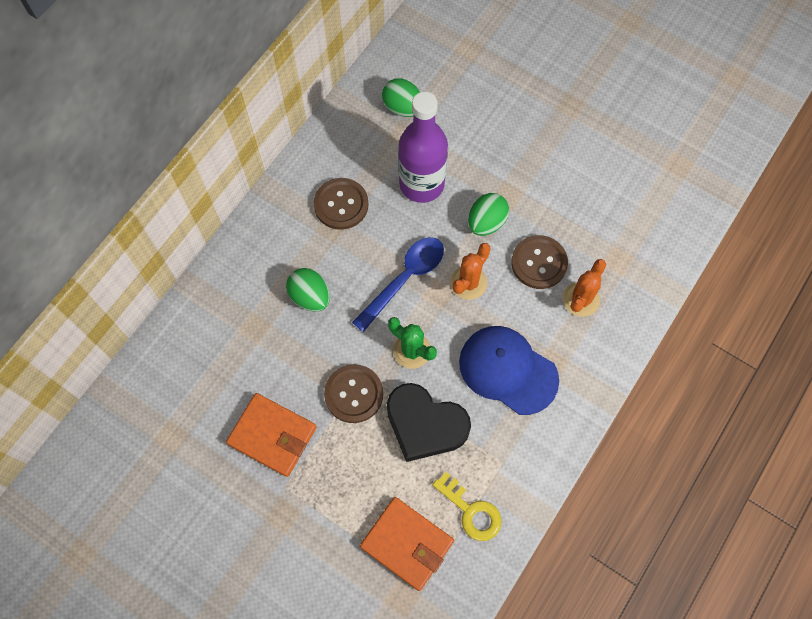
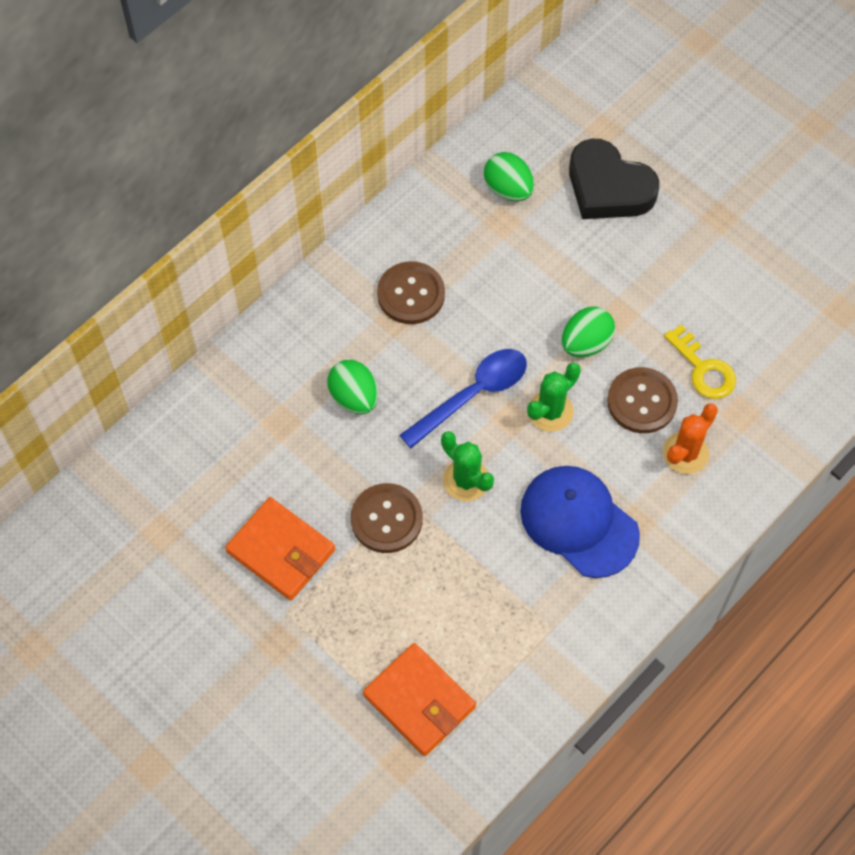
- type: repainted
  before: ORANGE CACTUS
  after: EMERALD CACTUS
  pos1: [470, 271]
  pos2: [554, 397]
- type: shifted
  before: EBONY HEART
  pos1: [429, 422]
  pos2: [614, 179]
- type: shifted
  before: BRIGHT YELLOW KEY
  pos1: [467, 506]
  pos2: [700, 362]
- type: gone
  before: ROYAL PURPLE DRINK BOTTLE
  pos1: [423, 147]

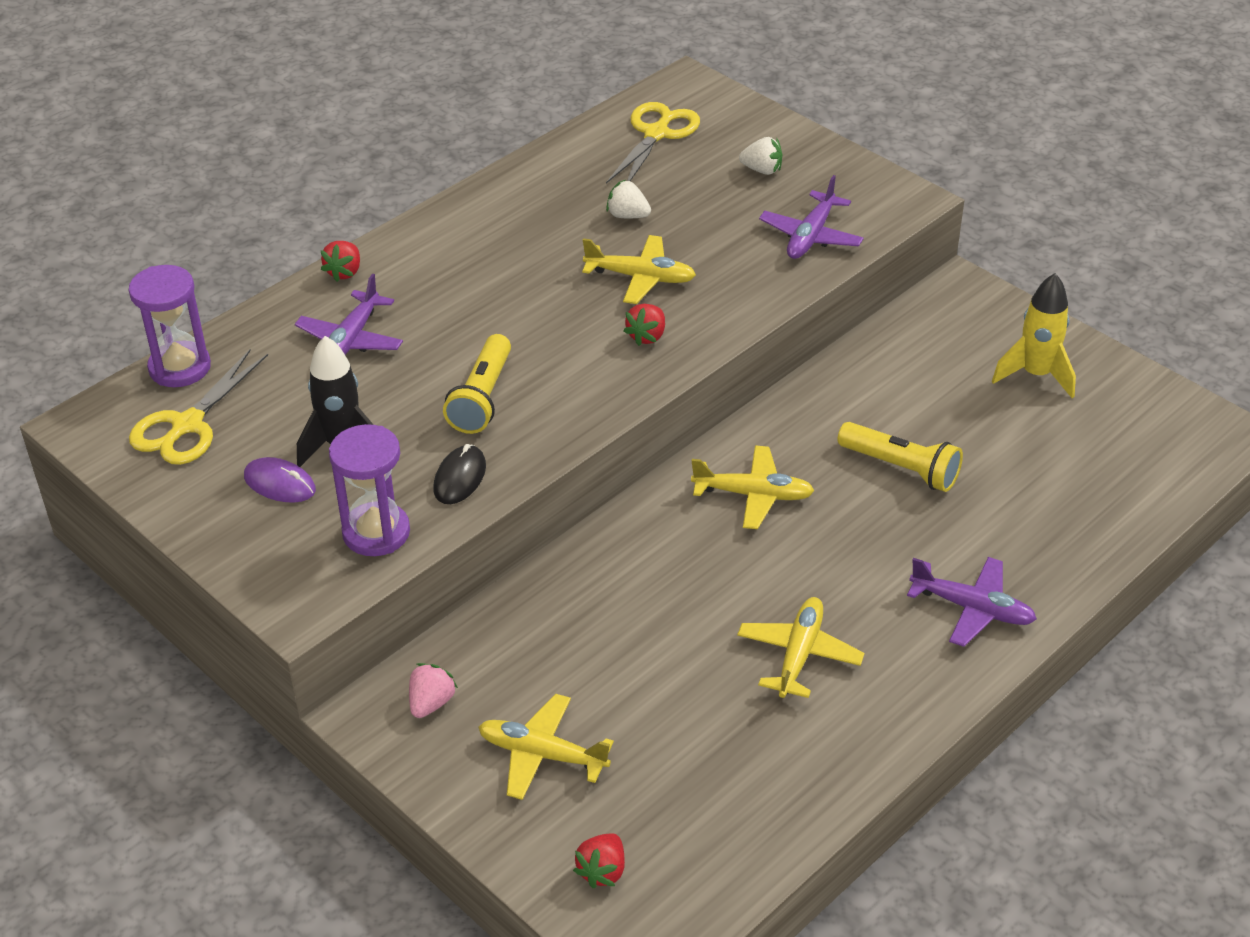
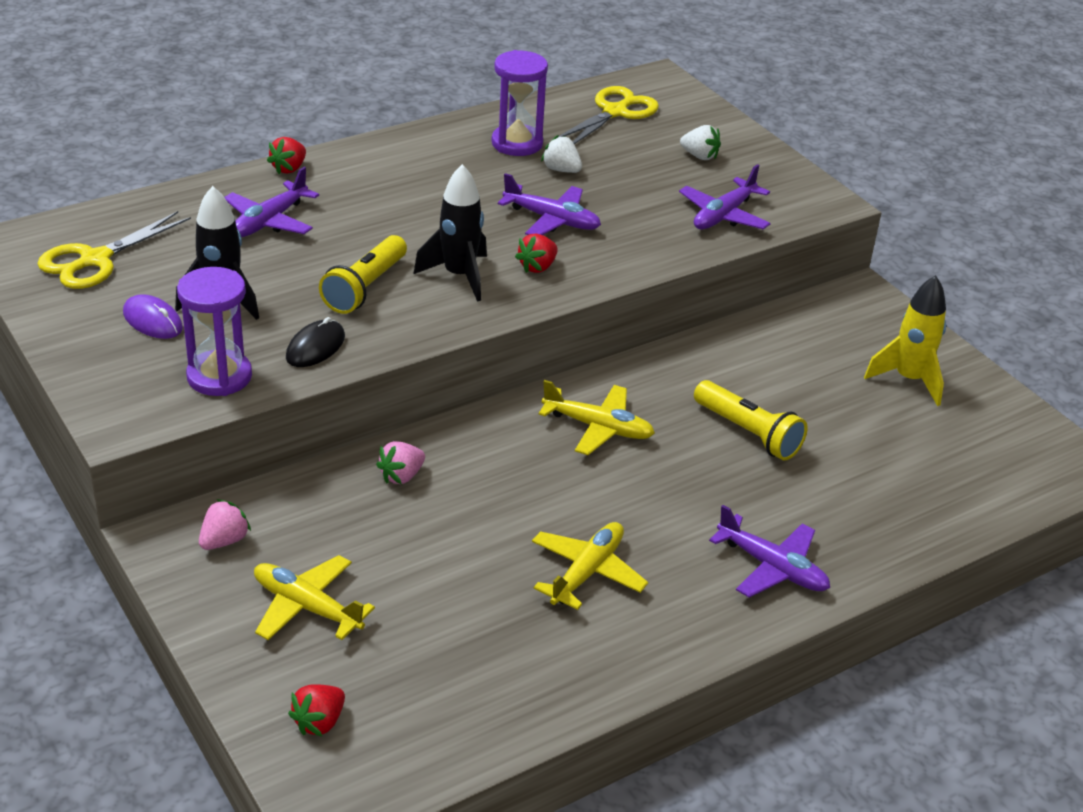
- type: new
  after: PINK BERRY
  pos2: [400, 462]
- type: new
  after: EBONY ROCKET
  pos2: [450, 233]
- type: shifted
  before: ROYAL PURPLE SANDGLASS
  pos1: [170, 326]
  pos2: [520, 103]
- type: repainted
  before: BRIGHT YELLOW TOY PLANE
  after: ROYAL PURPLE TOY PLANE
  pos1: [639, 269]
  pos2: [549, 204]

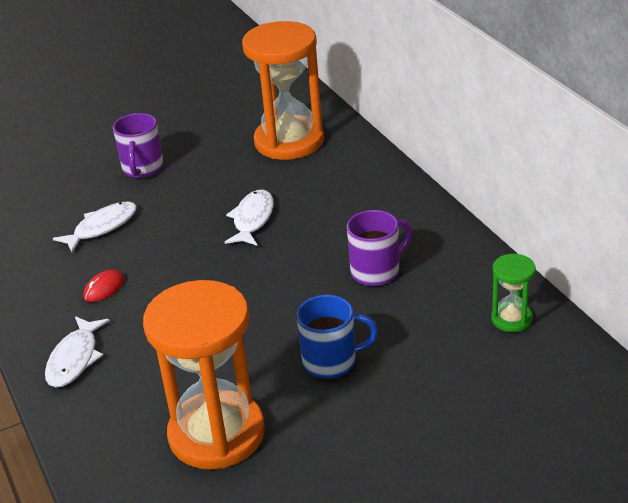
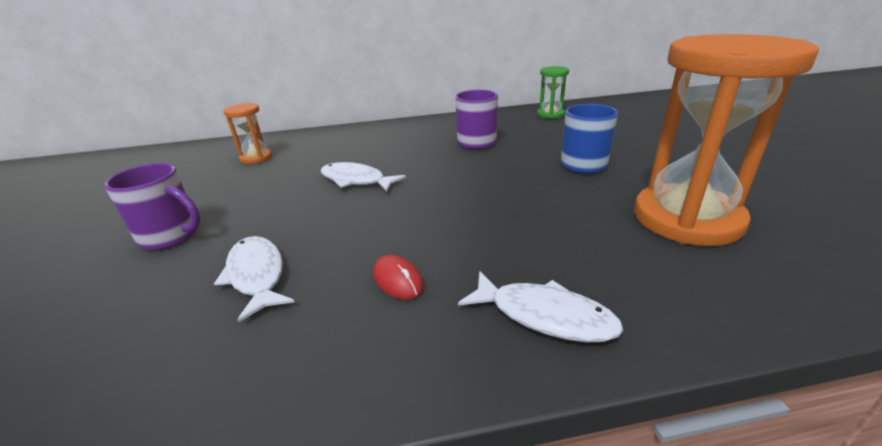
- type: scaled
  before: ORANGE SANDGLASS
  pos1: [283, 90]
  pos2: [248, 133]
  scale: 0.46

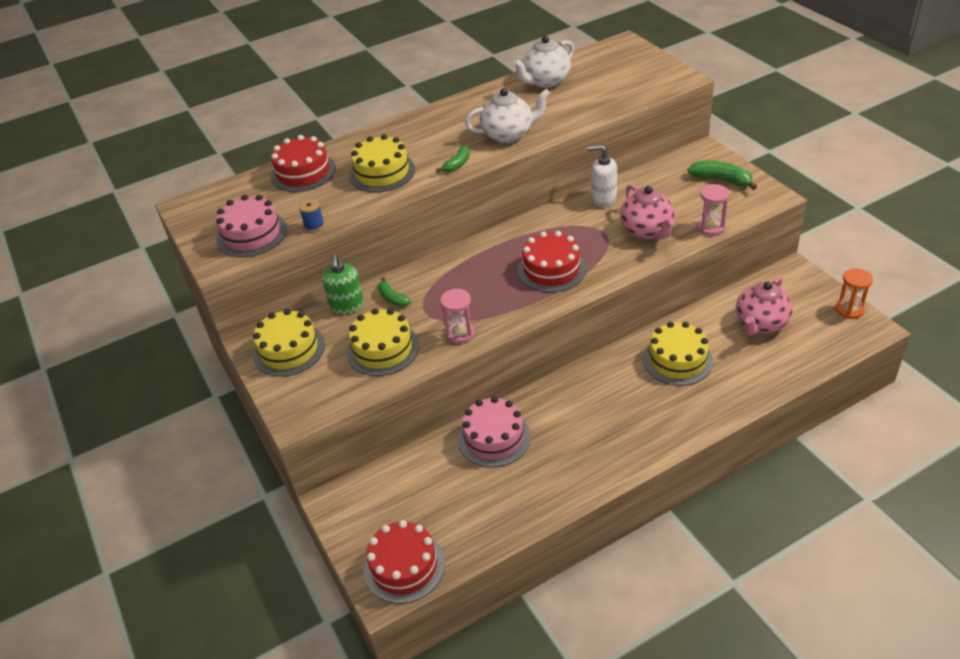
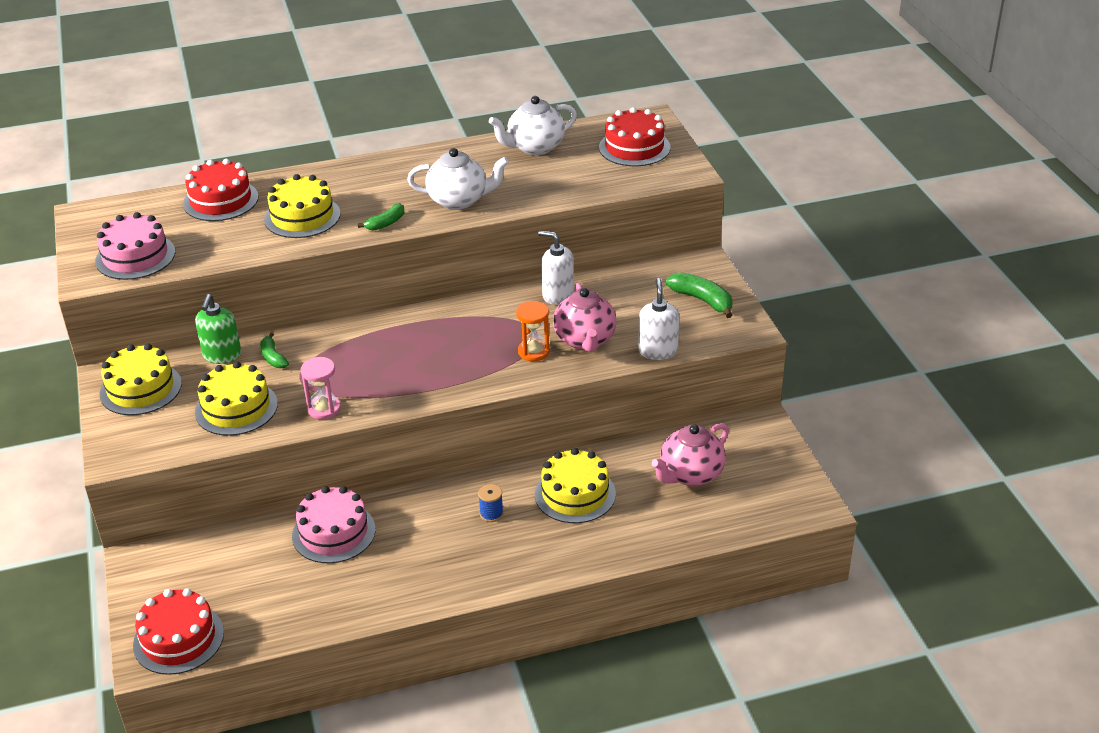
- type: shifted
  before: COBALT SPOOL
  pos1: [312, 215]
  pos2: [490, 503]
- type: shifted
  before: ORANGE SANDGLASS
  pos1: [854, 293]
  pos2: [533, 331]
- type: shifted
  before: CRIMSON LAYER CAKE
  pos1: [552, 261]
  pos2: [634, 136]
- type: swapped
  before: PINK SANDGLASS
  after: SNOW-WHITE PUMP BOTTLE
  pos1: [713, 210]
  pos2: [658, 319]

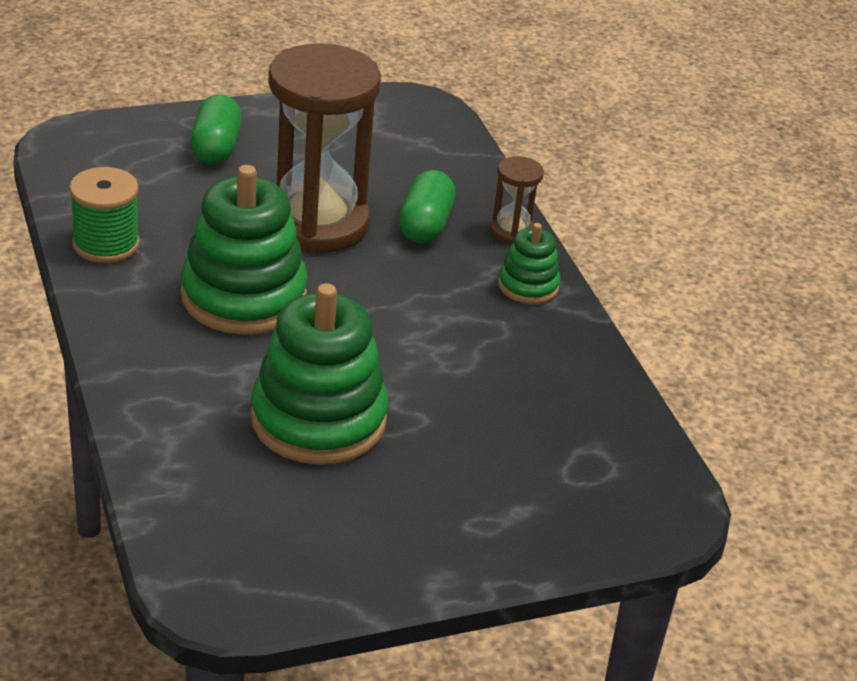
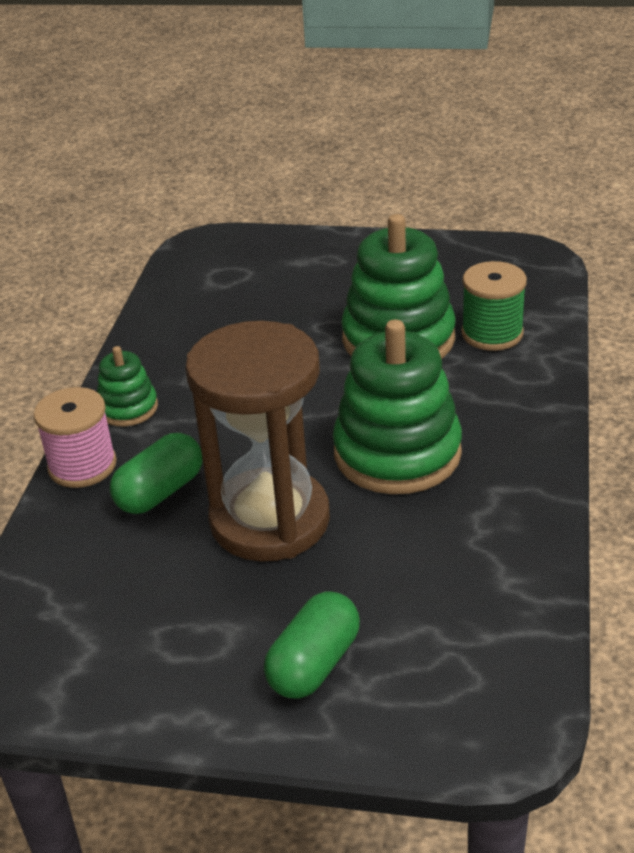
- type: swapped
  before: RUSSET SANDGLASS
  after: PINK SPOOL
  pos1: [517, 200]
  pos2: [75, 437]
- type: shifted
  before: EMERALD SPOOL
  pos1: [104, 215]
  pos2: [494, 306]

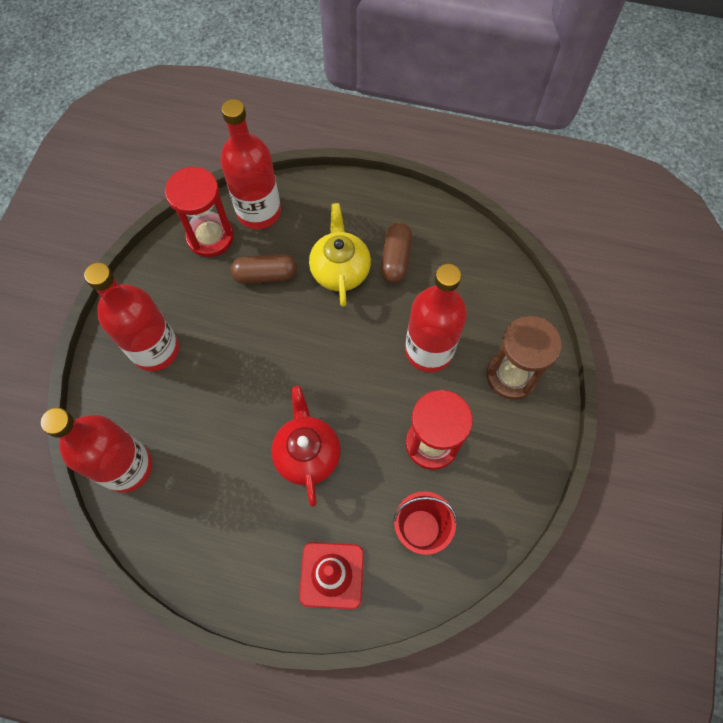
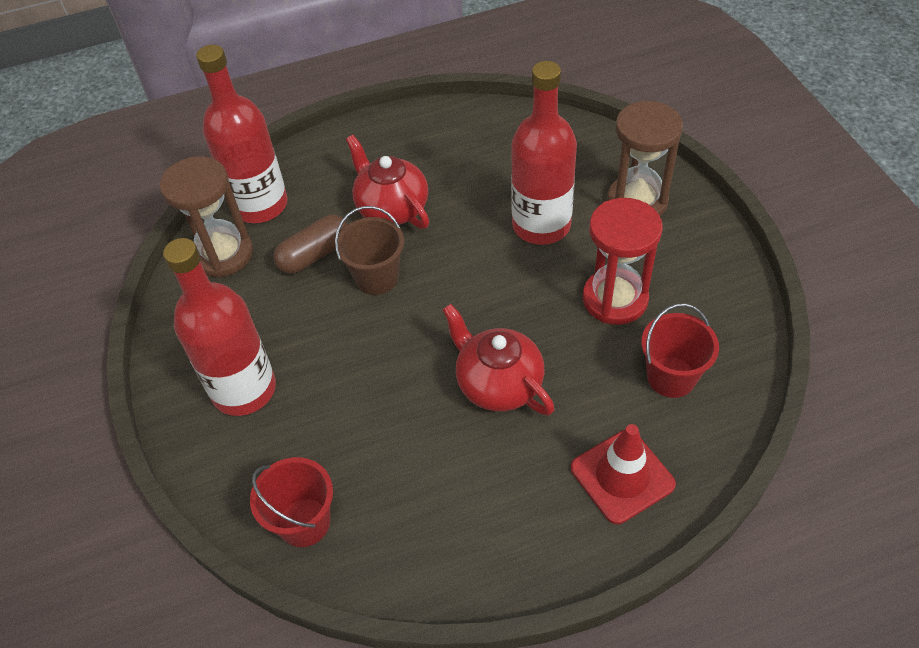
- type: repainted
  before: CRIMSON SANDGLASS
  after: RUSSET SANDGLASS
  pos1: [199, 212]
  pos2: [206, 217]
- type: swapped
  before: CRIMSON DRINK BOTTLE
  after: CRIMSON PAIL
  pos1: [96, 450]
  pos2: [291, 502]
- type: new
  after: RUSSET PAIL
  pos2: [369, 250]
- type: repainted
  before: BRIGHT YELLOW TEA POT
  after: CRIMSON TEA POT
  pos1: [340, 255]
  pos2: [387, 182]
- type: gone
  before: RUSSET PILL
  pos1: [396, 253]

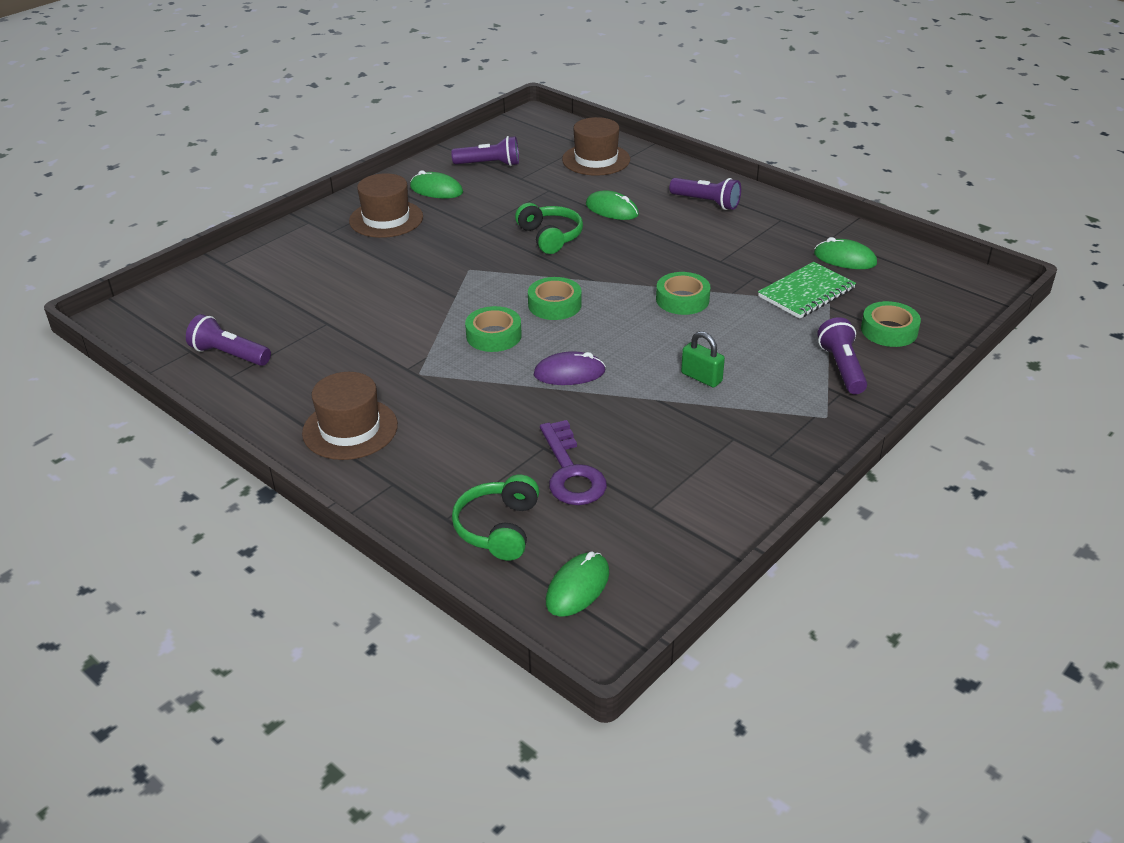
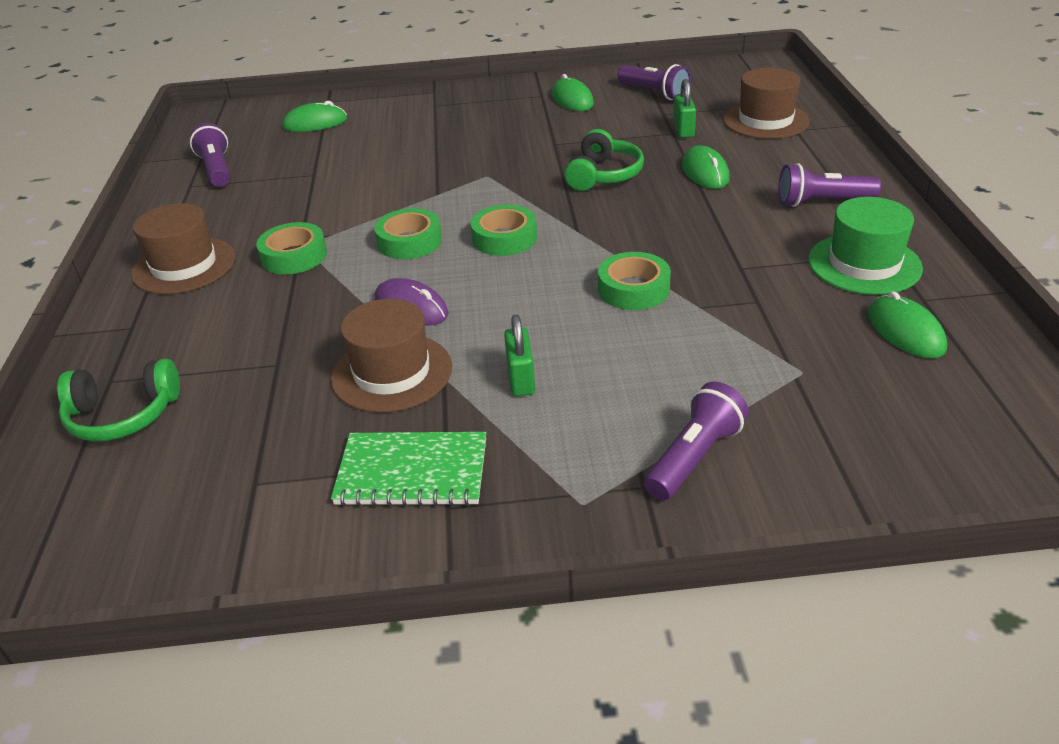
- type: rotated
  before: EMERALD HEADPHONES
  pos1: [495, 518]
  pos2: [118, 400]
  turn: -150
- type: shifted
  before: EMERALD ROLL OF TAPE
  pos1: [891, 324]
  pos2: [291, 248]
- type: shifted
  before: EMERALD COMPUTER MOUSE
  pos1: [577, 584]
  pos2: [314, 116]
- type: shifted
  before: RUSSET TALL HAT
  pos1: [386, 205]
  pos2: [391, 356]
- type: shifted
  before: EMERALD NOTEBOOK
  pos1: [807, 290]
  pos2: [408, 469]
- type: new
  after: EMERALD PADLOCK
  pos2: [684, 108]
- type: rotated
  before: ROYAL PURPLE TORCH
  pos1: [705, 194]
  pos2: [829, 185]
  turn: 105
- type: new
  after: EMERALD TALL HAT
  pos2: [865, 246]
- type: gone
  before: ROYAL PURPLE KEY
  pos1: [573, 462]

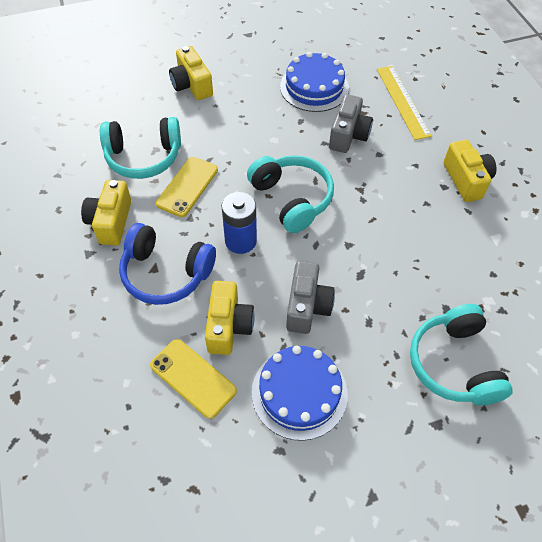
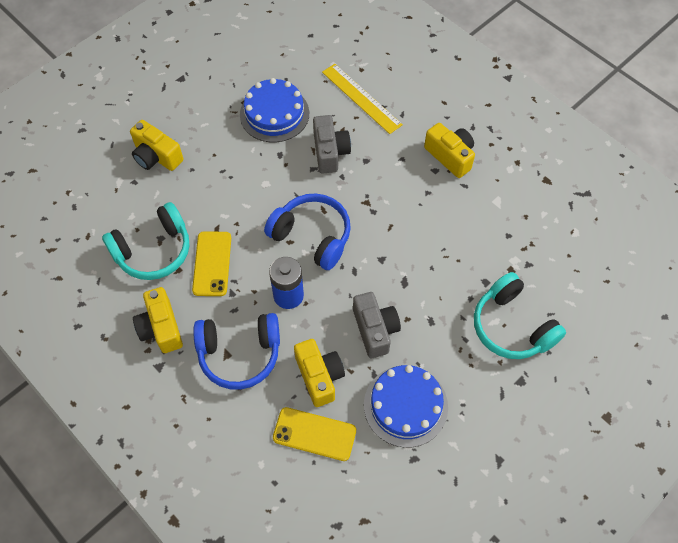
- type: repainted
  before: AQUA HEADPHONES
  after: COBALT HEADPHONES
  pos1: [290, 194]
  pos2: [307, 231]

